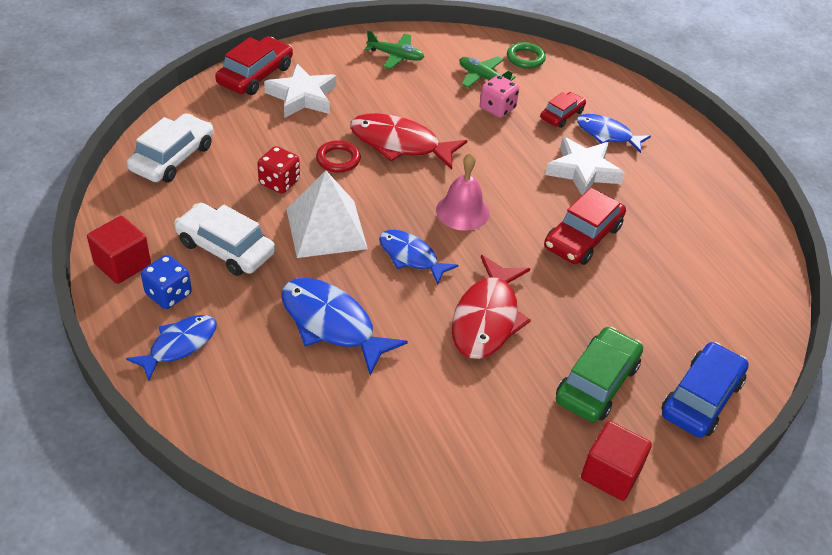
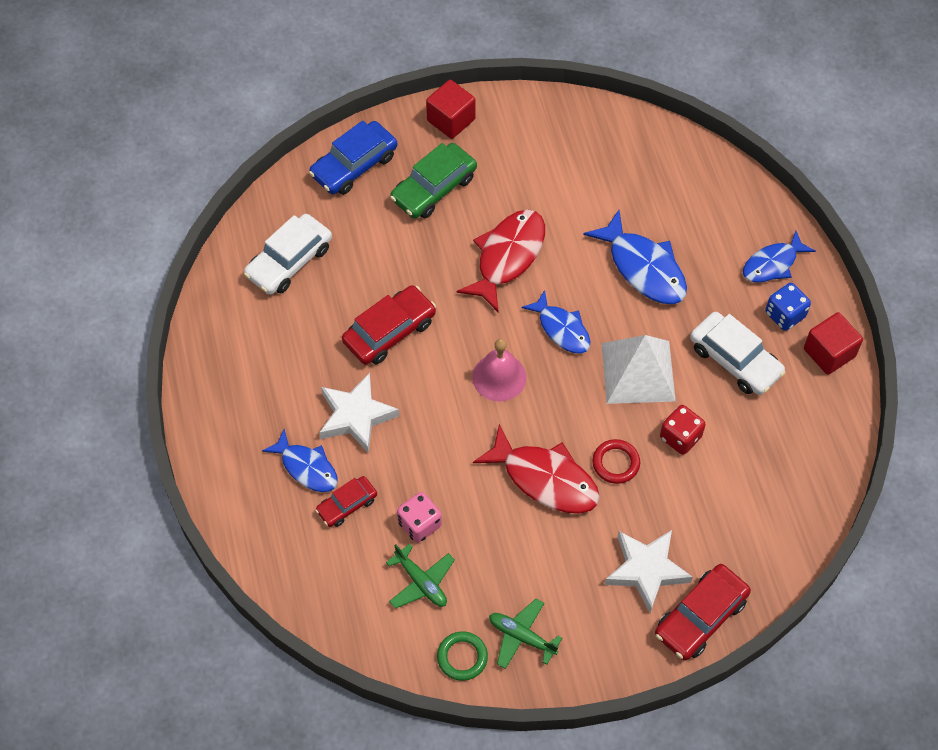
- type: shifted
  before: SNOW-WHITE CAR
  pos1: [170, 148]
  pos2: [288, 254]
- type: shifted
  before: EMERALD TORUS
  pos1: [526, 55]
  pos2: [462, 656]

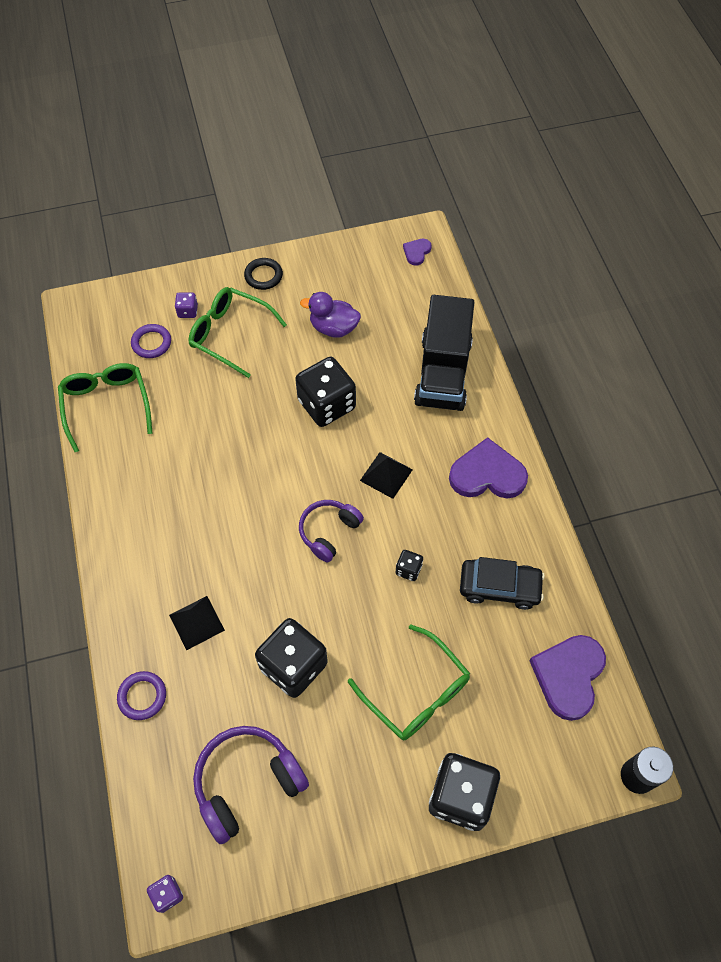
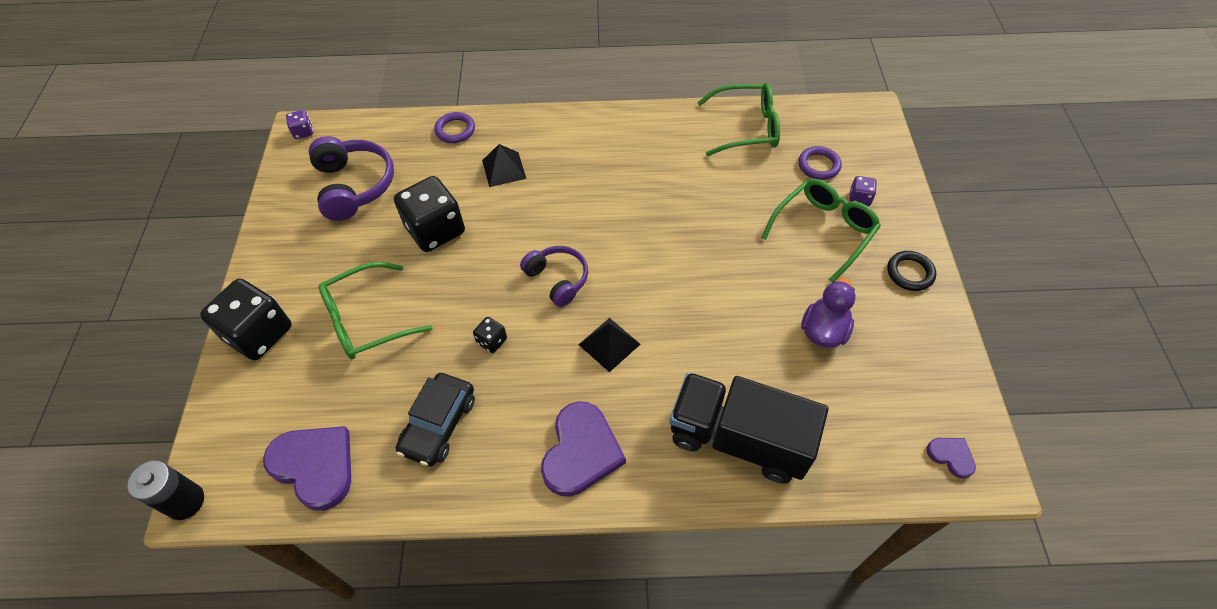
- type: gone
  before: EBONY DIE
  pos1: [325, 392]

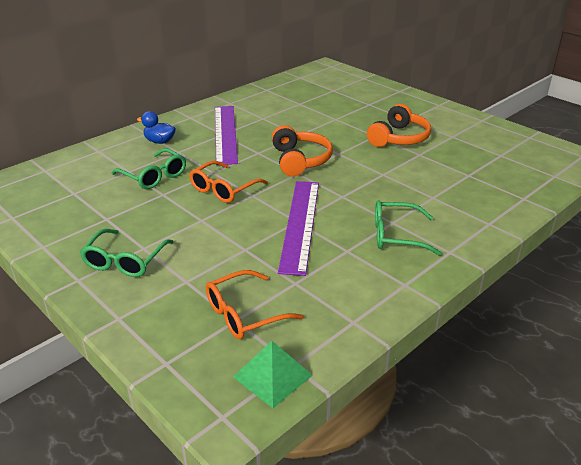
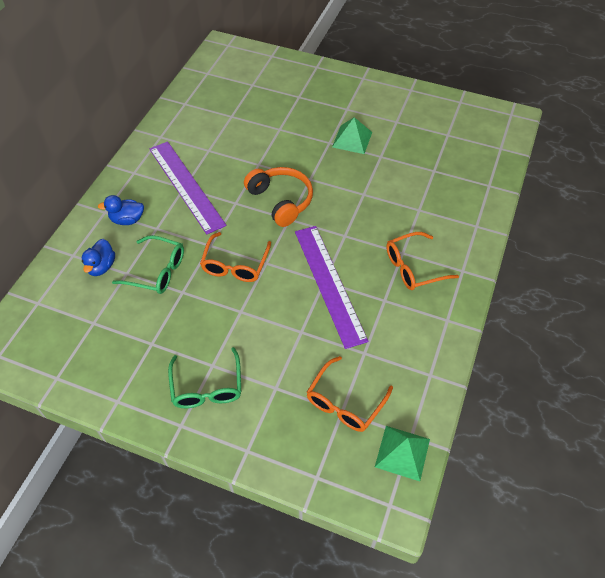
- type: new
  after: COBALT TOY DUCK
  pos2: [98, 257]
- type: swapped
  before: ORANGE HEADPHONES
  after: EMERALD PYRAMID SHAPE
  pos1: [399, 125]
  pos2: [352, 135]
- type: repainted
  before: EMERALD EYEGLASSES
  after: ORANGE EYEGLASSES
  pos1: [408, 228]
  pos2: [422, 261]

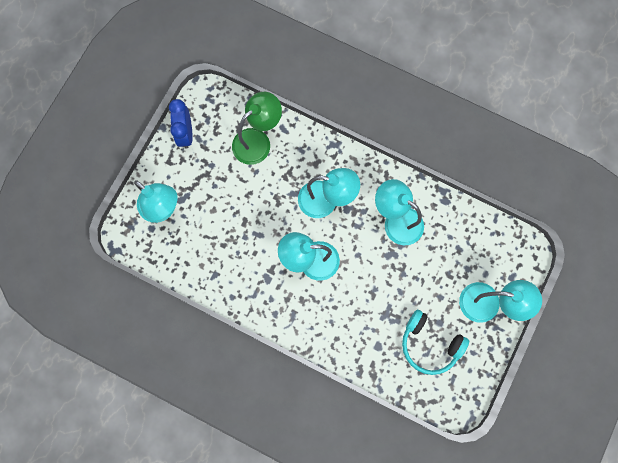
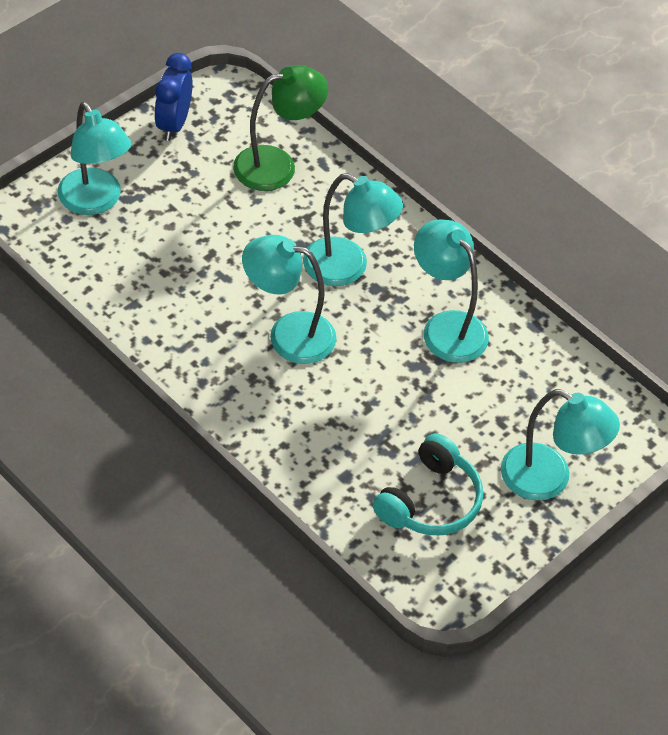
- type: rotated
  before: AQUA HEADPHONES
  pos1: [435, 342]
  pos2: [428, 484]
  turn: -105

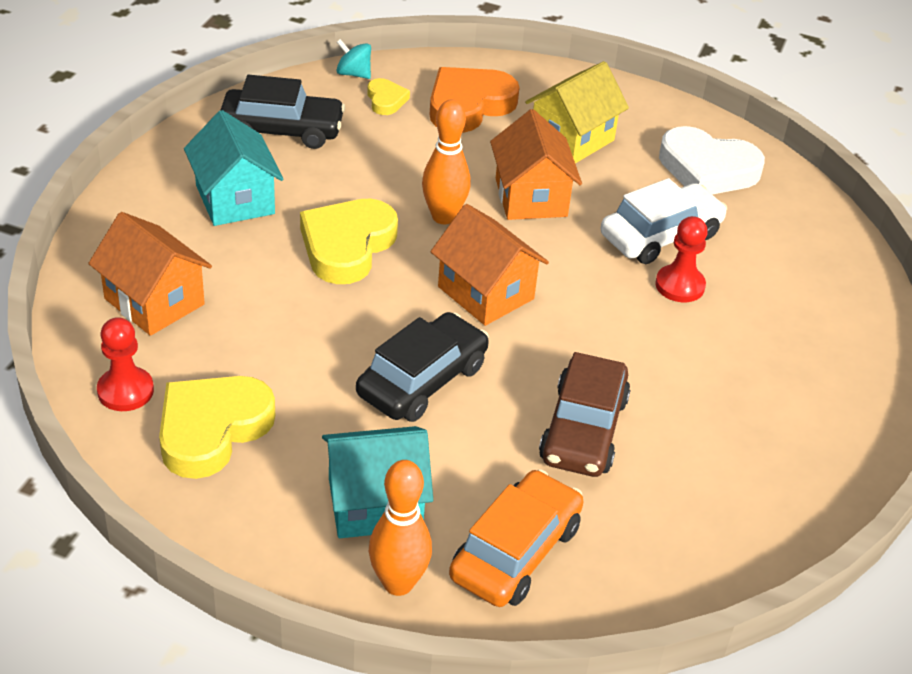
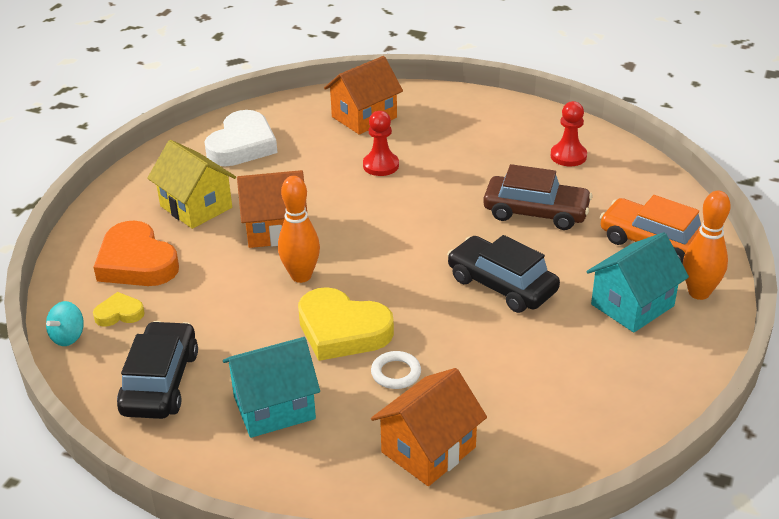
- type: shifted
  before: ORANGE TOY HOUSE
  pos1: [490, 265]
  pos2: [363, 95]
- type: new
  after: SNOW-WHITE TORUS
  pos2: [396, 370]
- type: shifted
  before: CRIMSON CHESS PAWN
  pos1: [125, 364]
  pos2: [569, 133]
- type: rotated
  before: AQUA TOY HOUSE
  pos1: [377, 482]
  pos2: [638, 282]
  turn: 60
- type: gone
  before: BRIGHT YELLOW HEART
  pos1: [217, 427]
- type: gone
  before: SNOW-WHITE CAR
  pos1: [664, 221]

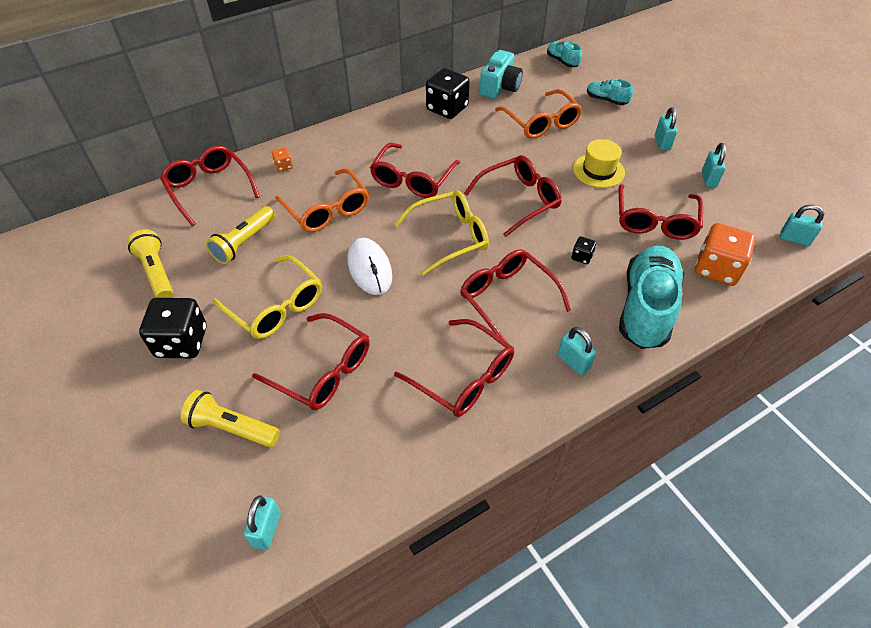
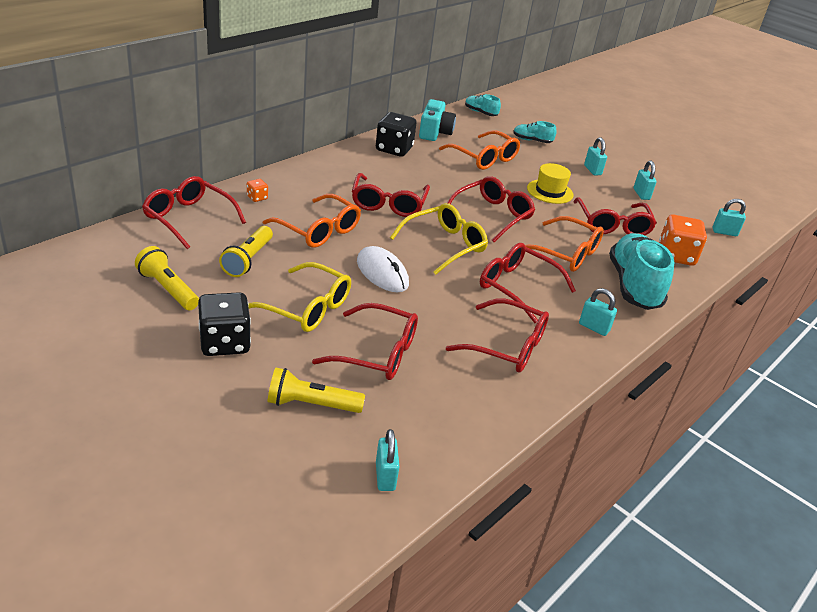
- type: swapped
  before: EBONY DIE
  after: ORANGE EYEGLASSES
  pos1: [584, 250]
  pos2: [564, 244]

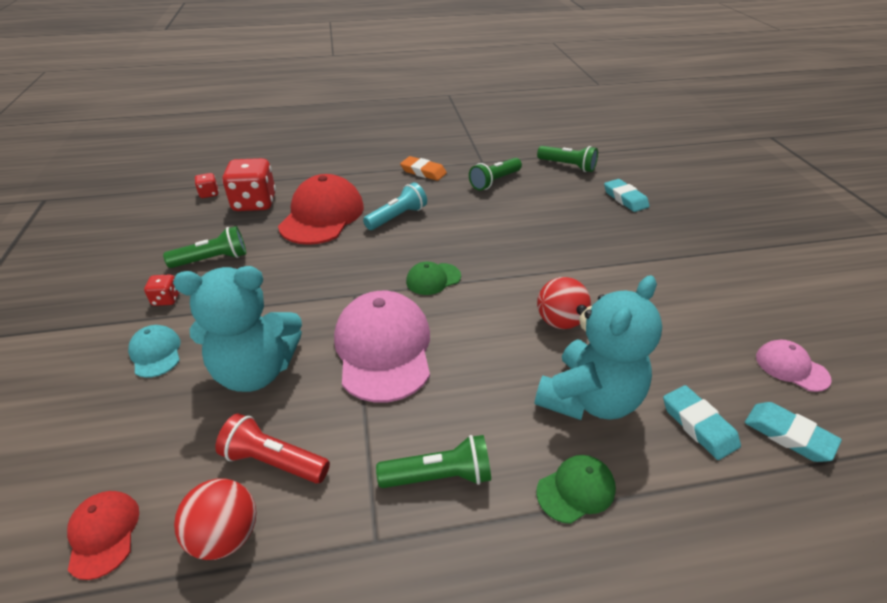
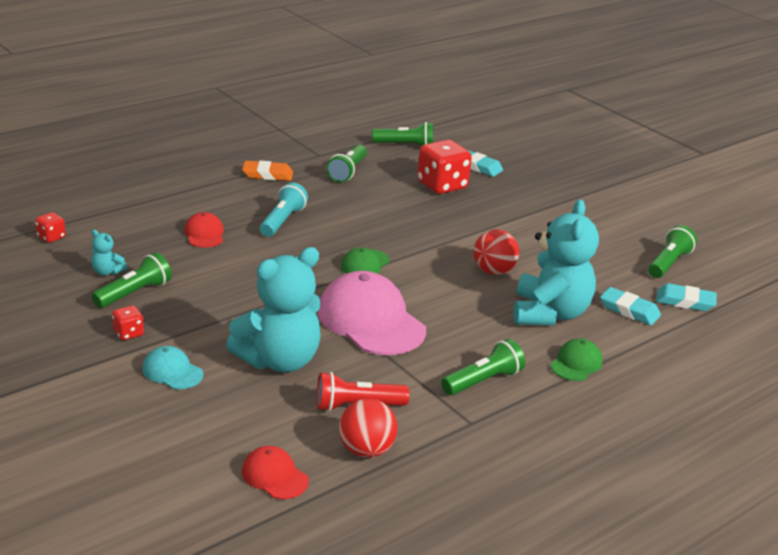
- type: new
  after: AQUA TEDDY
  pos2: [109, 252]
- type: scaled
  before: CRIMSON PEAKED CAP
  pos1: [321, 209]
  pos2: [204, 230]
  scale: 0.49
- type: shifted
  before: CRIMSON DIE
  pos1: [249, 184]
  pos2: [444, 167]
- type: swapped
  before: PINK PEAKED CAP
  after: EMERALD TORCH
  pos1: [794, 366]
  pos2: [672, 251]

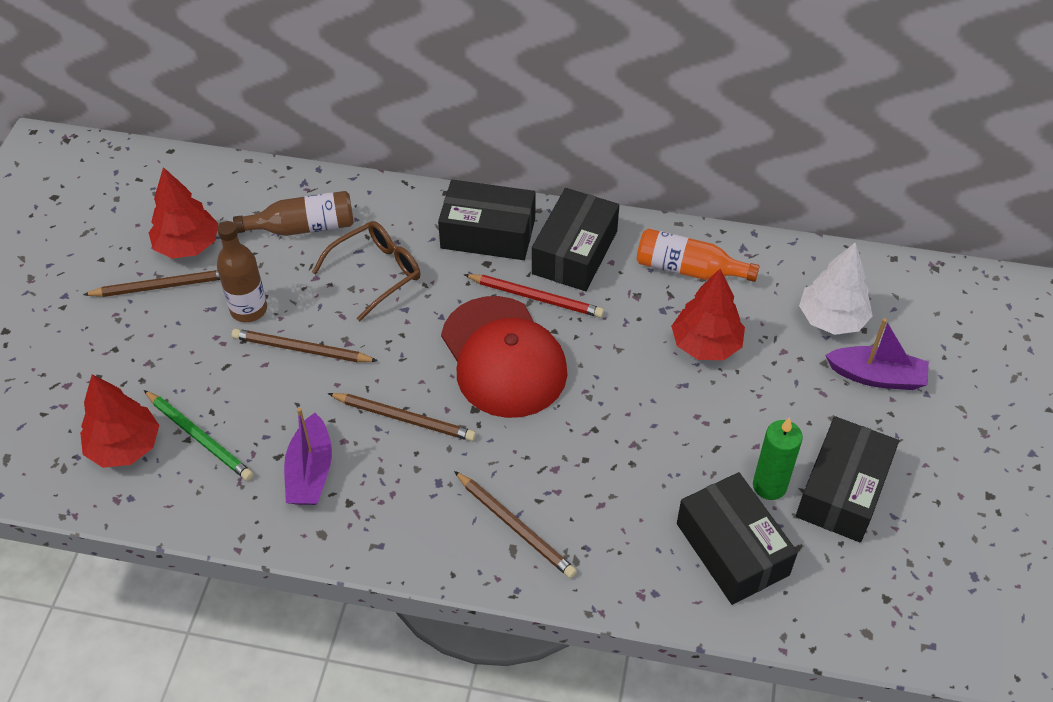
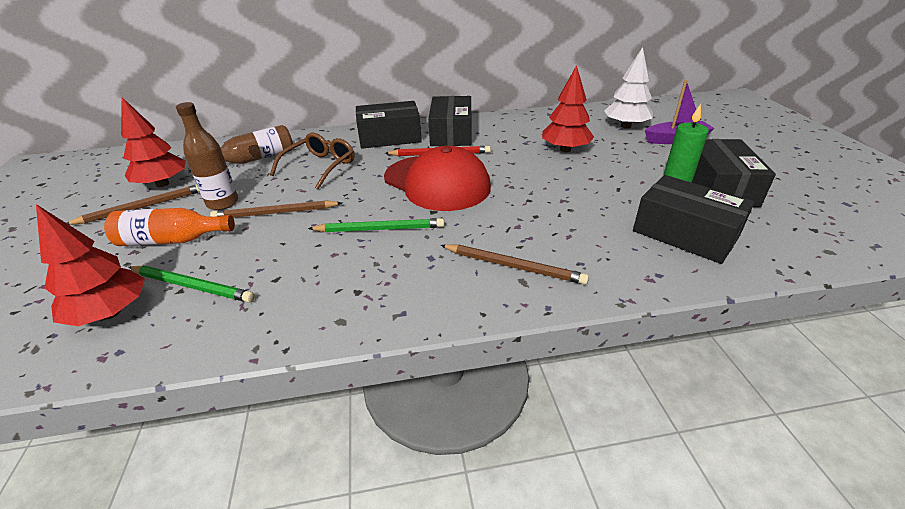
- type: shifted
  before: ORANGE DRINK BOTTLE
  pos1: [698, 255]
  pos2: [169, 227]
- type: repainted
  before: RUSSET WOODEN PENCIL
  after: EMERALD WOODEN PENCIL
  pos1: [402, 417]
  pos2: [376, 225]
- type: gone
  before: ROYAL PURPLE BOAT
  pos1: [308, 456]

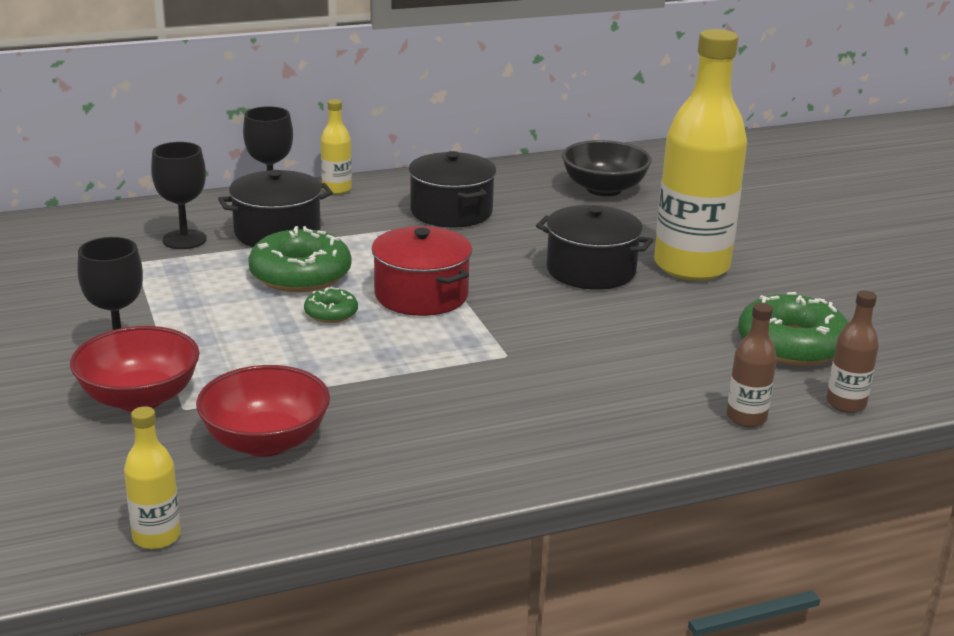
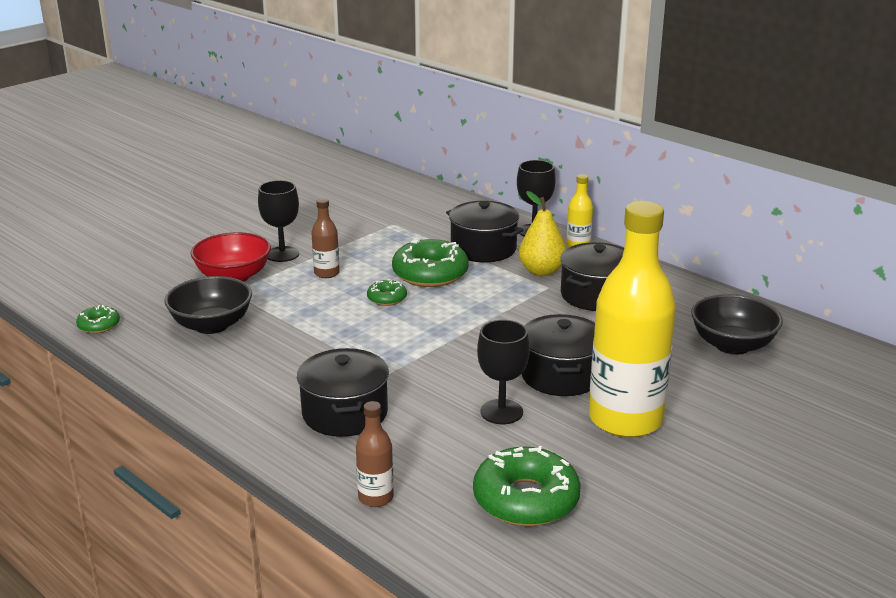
- type: swapped
  before: BRIGHT YELLOW DRINK BOTTLE
  after: EMERALD GLAZED DONUT
  pos1: [152, 477]
  pos2: [98, 319]
- type: repainted
  before: CRIMSON BOWL
  after: EBONY BOWL
  pos1: [263, 411]
  pos2: [208, 305]
- type: new
  after: EBONY COOKING POT
  pos2: [343, 392]
- type: shifted
  before: RUSSET DRINK BOTTLE
  pos1: [852, 352]
  pos2: [325, 238]
- type: shifted
  before: EBONY GOBLET
  pos1: [179, 195]
  pos2: [503, 372]
- type: new
  after: BRIGHT YELLOW TOY PEAR
  pos2: [542, 233]
- type: gone
  before: CRIMSON COOKING POT
  pos1: [421, 271]

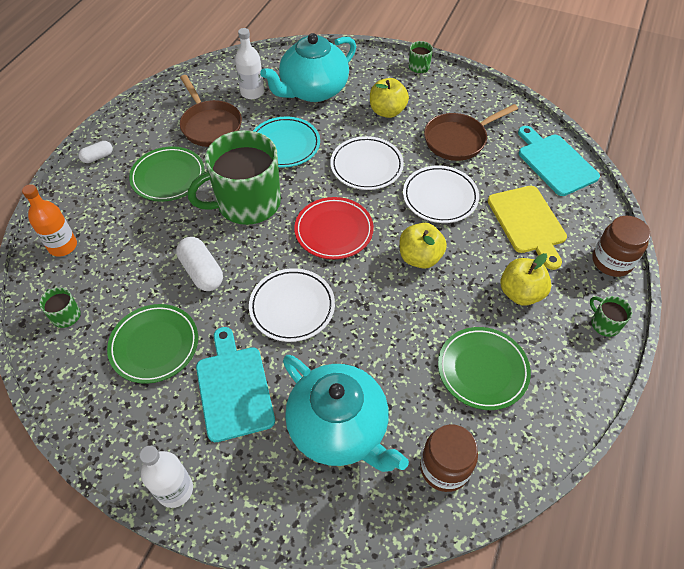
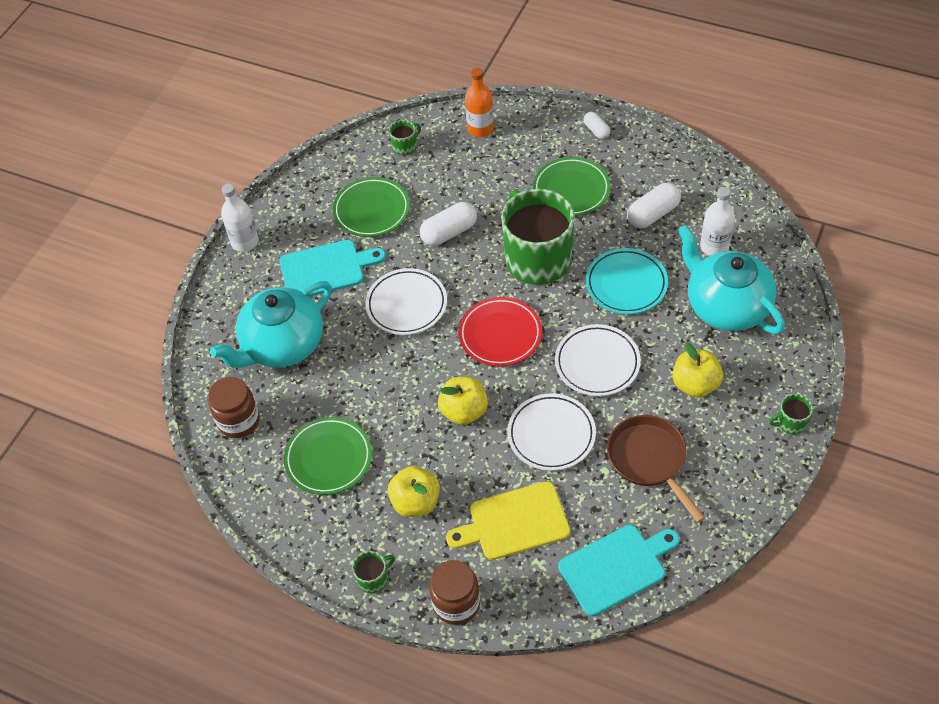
- type: swapped
  before: RUSSET PAN
  after: SNOW-WHITE PILL
  pos1: [211, 111]
  pos2: [654, 205]

